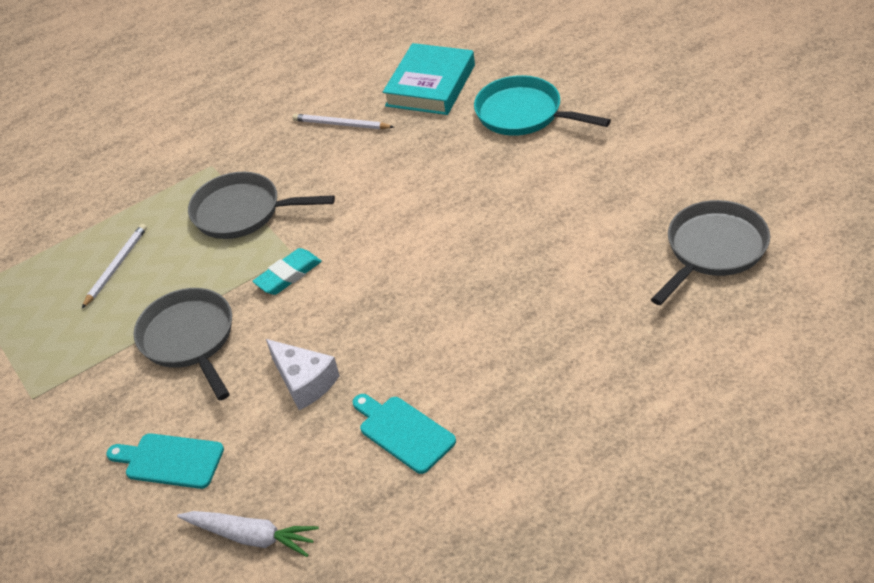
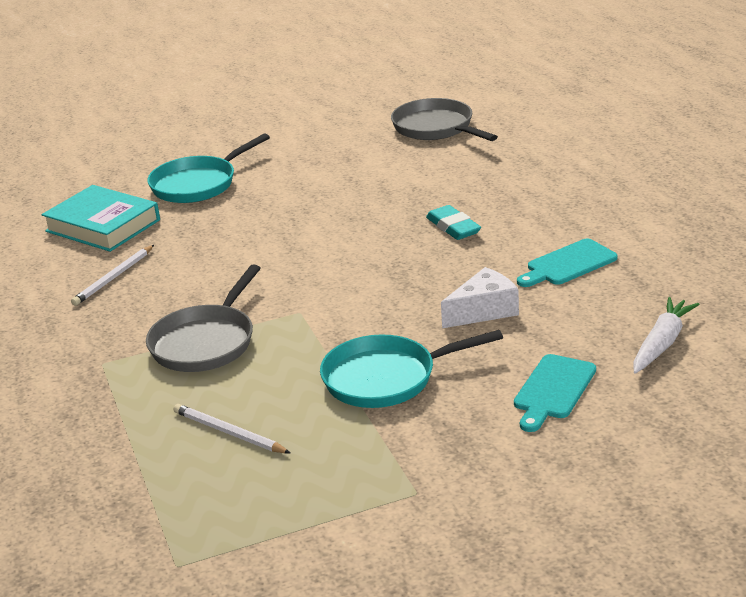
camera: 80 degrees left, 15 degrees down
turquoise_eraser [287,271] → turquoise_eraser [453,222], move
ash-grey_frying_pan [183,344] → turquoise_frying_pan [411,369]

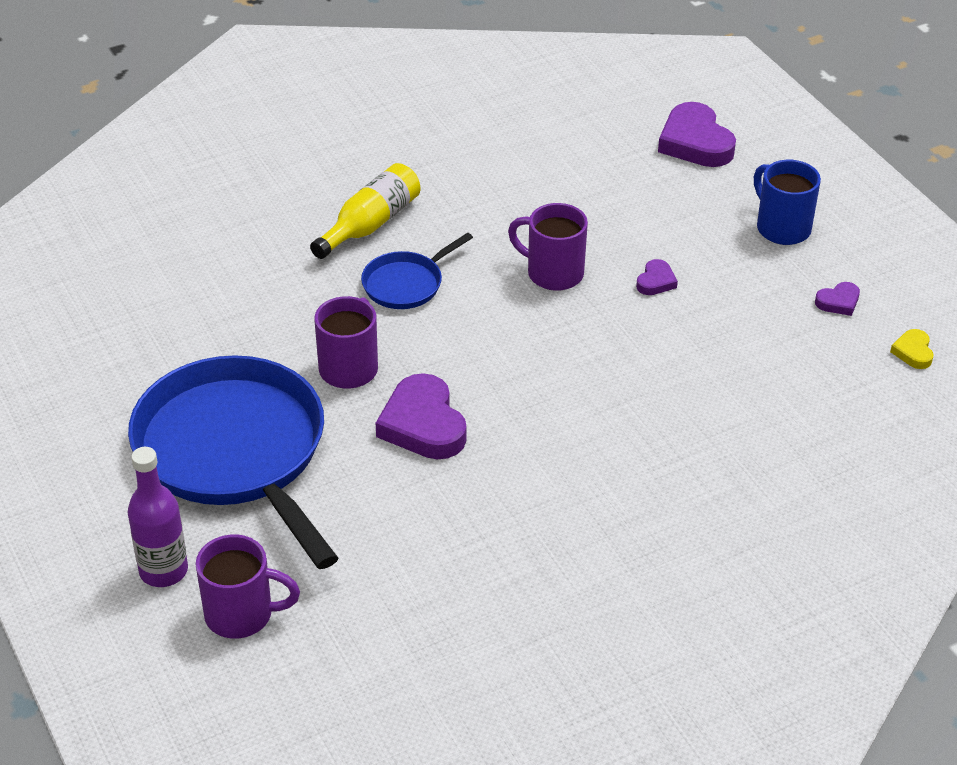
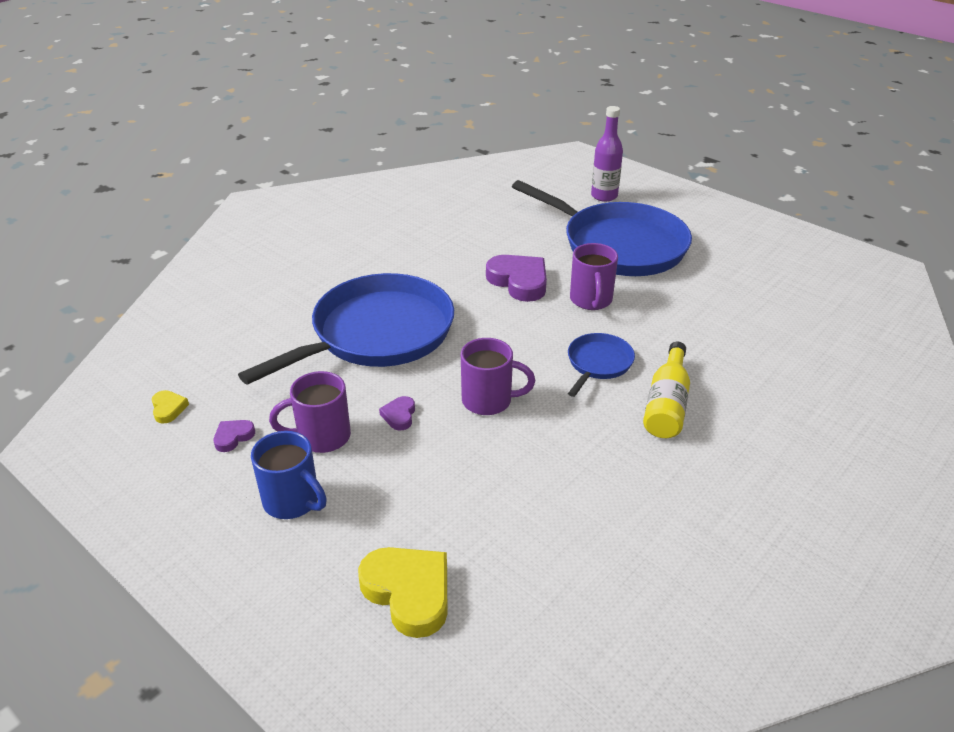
camera: 160 degrees right, 5 degrees down
- → cobalt_frying_pan [346,329]
royal_purple_coffee_mug [248,586] → royal_purple_coffee_mug [310,412], move
royal_purple_heart_shape [697,134] → bright_yellow_heart_shape [402,592]

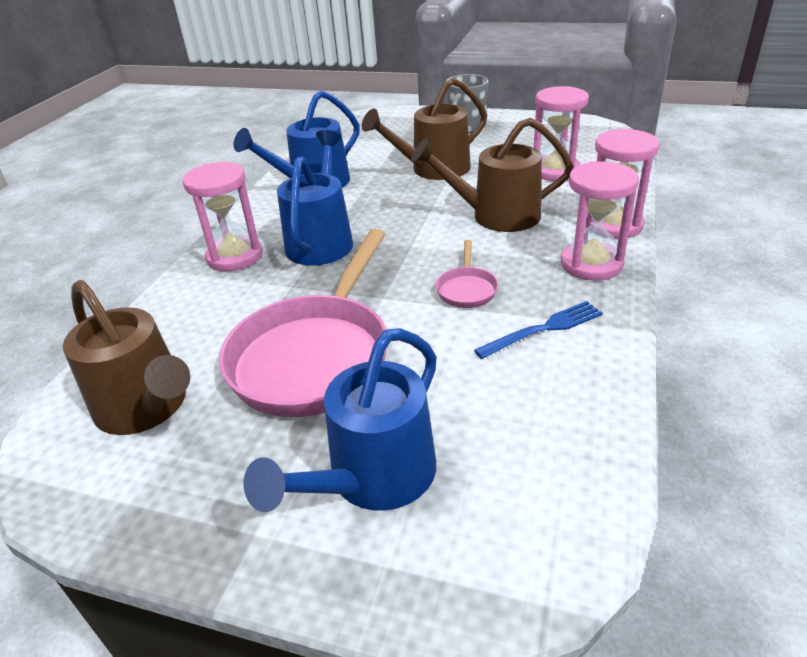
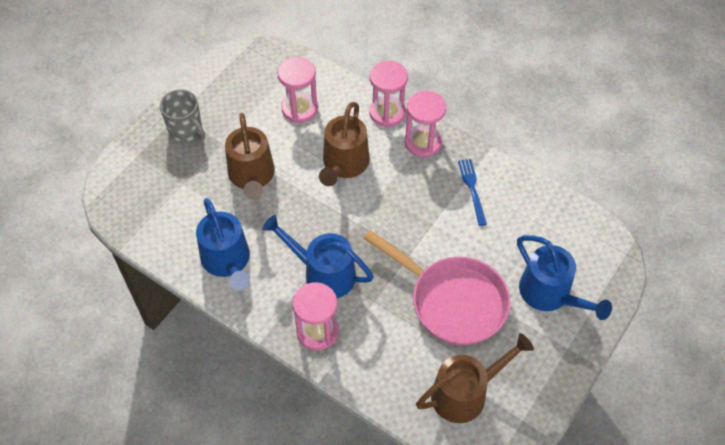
camera: 75 degrees left, 20 degrees up
rosy_frying_pan [467,274] → -

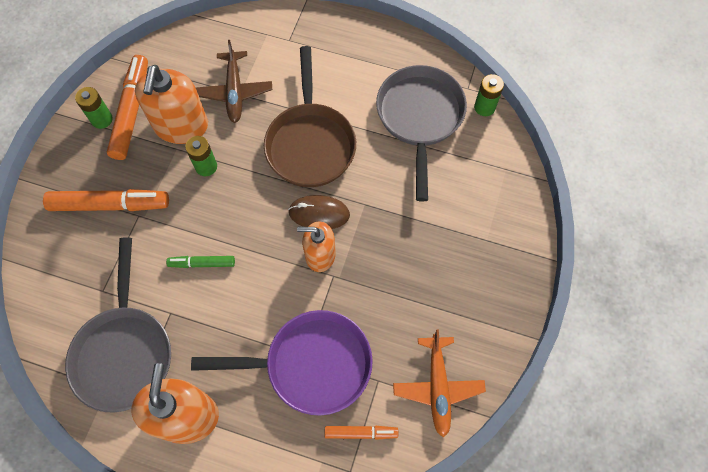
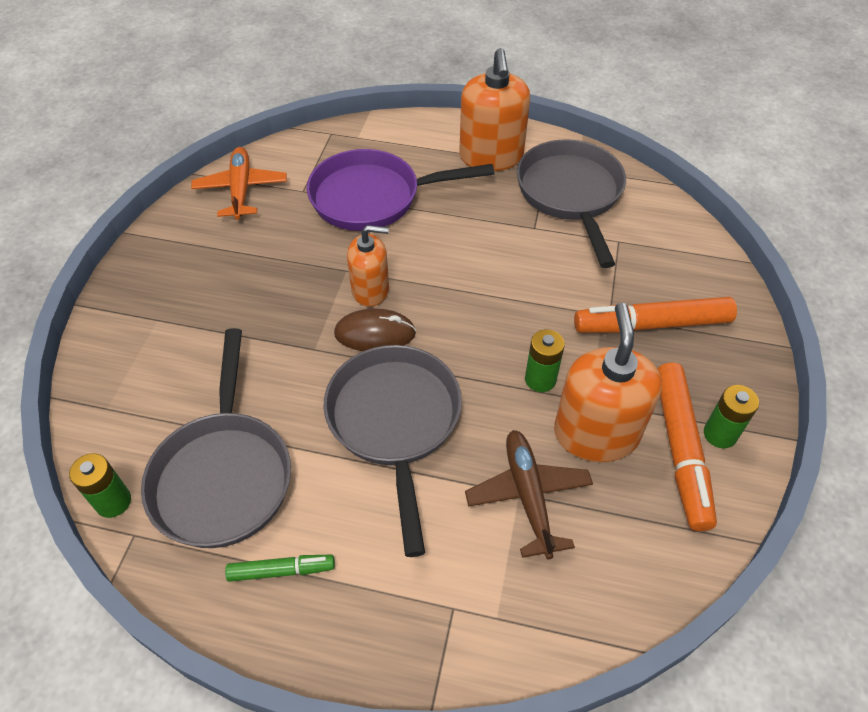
camera: 175 degrees right, 15 degrees down
orange-coloured_marker_pen [361,433] → -
emerald_marker_pen [200,262] → emerald_marker_pen [280,568], move
dark_brown_frying_pan [310,116] → ash-grey_frying_pan [393,451]

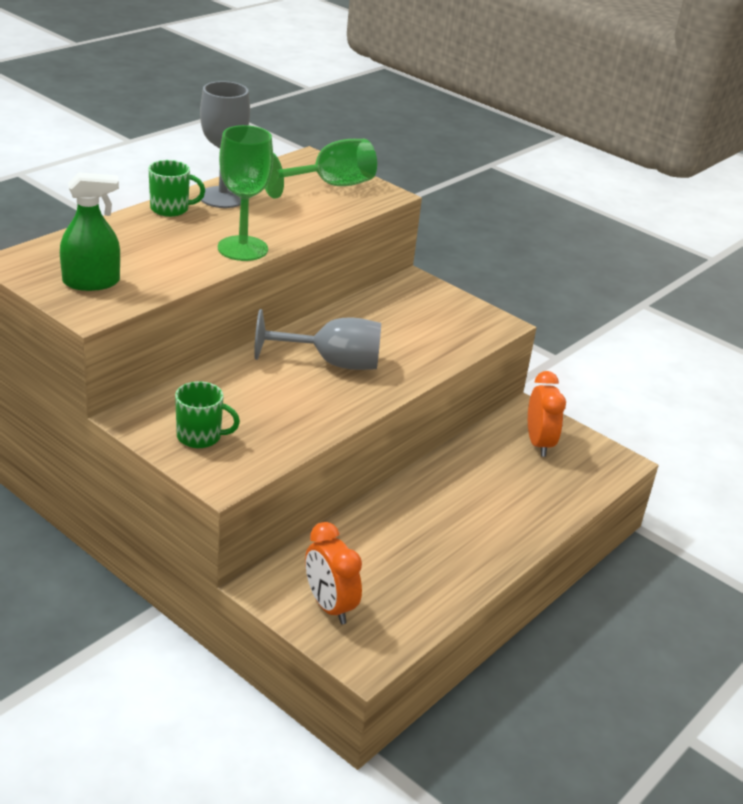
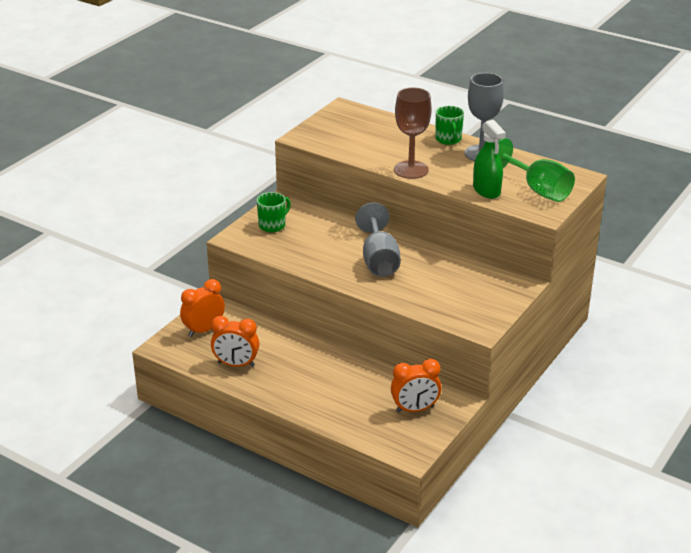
camera: 85 degrees right, 0 degrees up
- → orange-coloured_alarm_clock [235,341]
emerald_spray_cleaner [90,231] → emerald_spray_cleaner [489,159], move
emerald_wine_glass [245,193] → dark_brown_wine_glass [413,133]
emerald_coffee_mug [207,414] → emerald_coffee_mug [274,212], 135 degrees counterclockwise

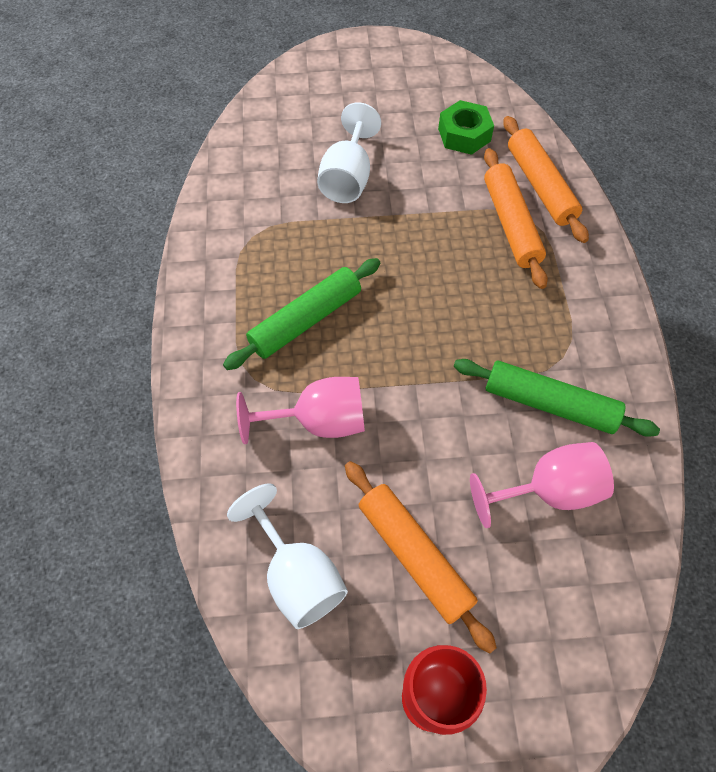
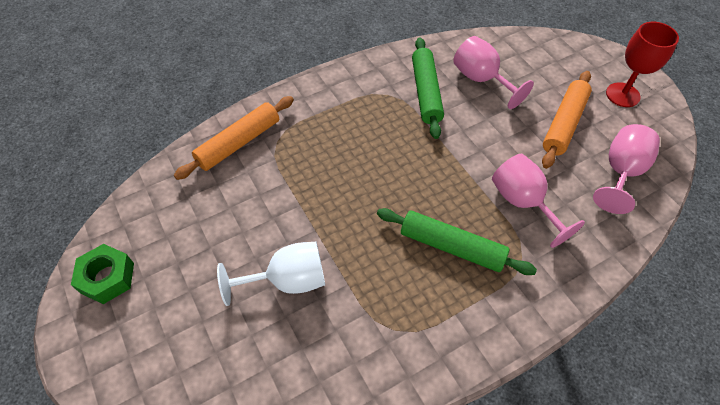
camera: 115 degrees left, 5 degrees down
orange-coloured_rolling_pin [516,218] → -
emerald_hex_nut [466,127] → emerald_hex_nut [102,274], move
pure_white_wine_glass [287,556] → rosy_wine_glass [626,169]

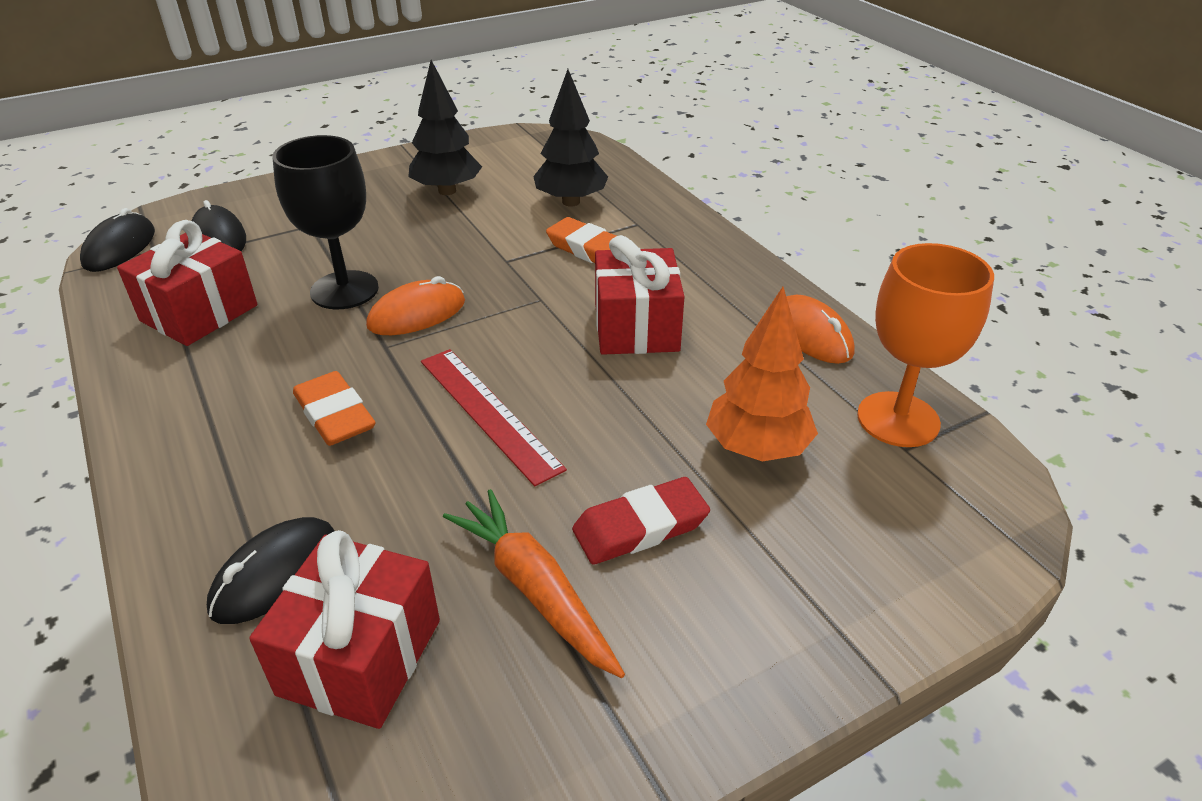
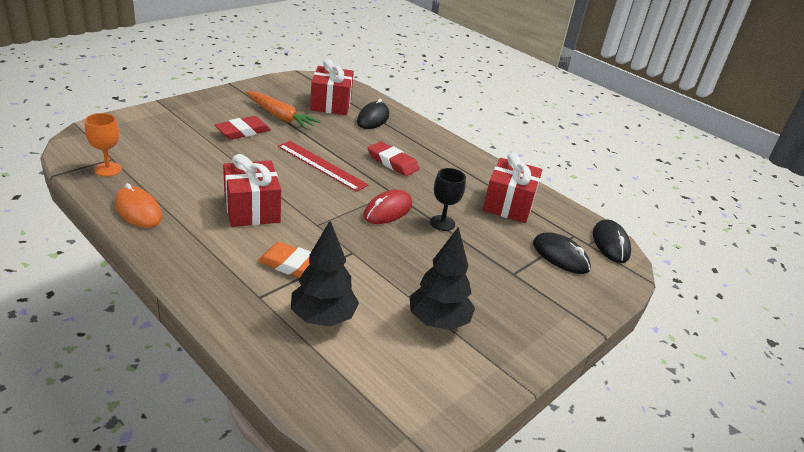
camera: 160 degrees right, 5 degrees down
orange-coloured_toy_tree [762,374] → -
orange-coloured_eraser [334,408] → red_eraser [393,158]
orange-coloured_computer_mouse [415,305] → red_computer_mouse [387,207]
ebony_wine_glass [326,222] → ebony_wine_glass [448,199], x0.61
orange-coloured_wine_glass [925,345] → orange-coloured_wine_glass [103,145], x0.61

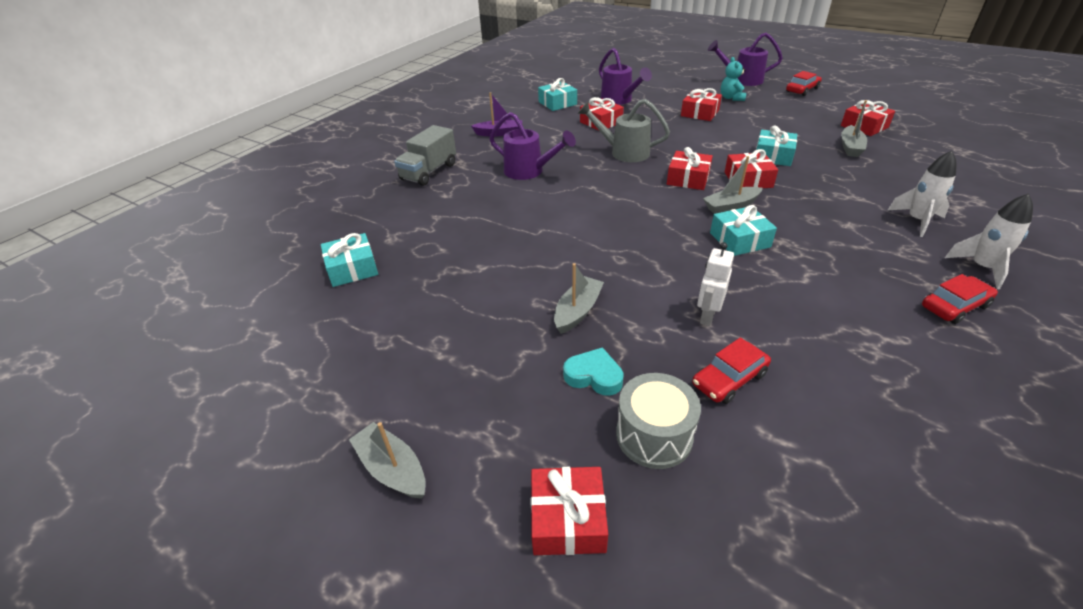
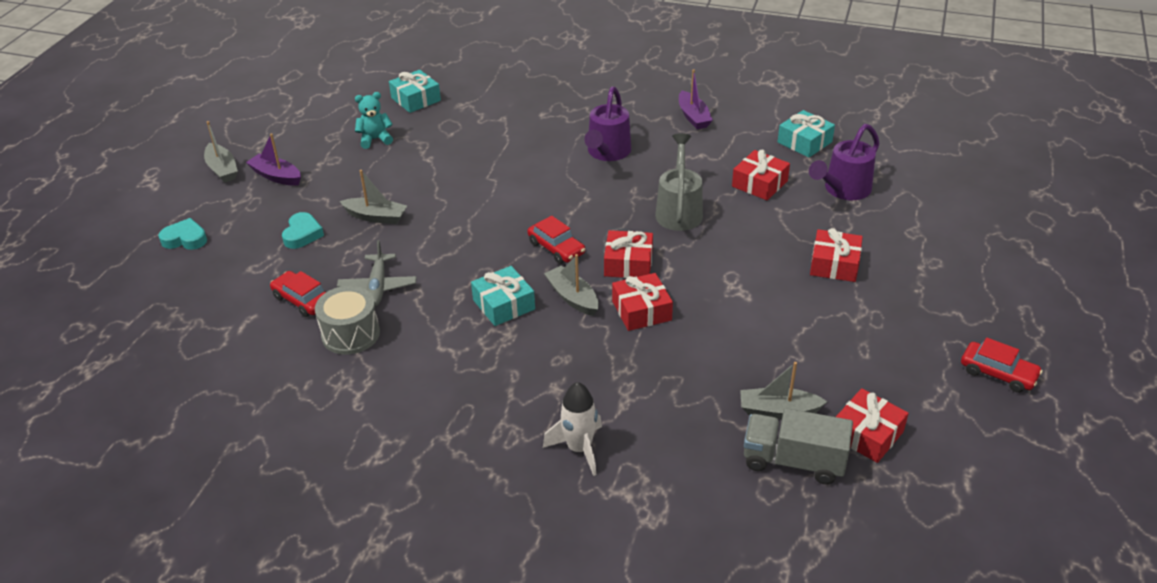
camera: 75 degrees right, 0 degrees up
royal_purple_sprinkling_can [745,59] → -
turquoise_gift [776,146] → -
pure_white_toy_rocket [989,241] → -
- → royal_purple_boat [273,159]
ash-grey_toy_truck [425,155] → ash-grey_toy_truck [798,446], move
ash-grey_toy_drum [658,421] → ash-grey_toy_drum [347,320], move
turquoise_stuffed_bear [733,79] → turquoise_stuffed_bear [374,120], move
red_automobile [960,299] → red_automobile [556,240], move
red_gift [569,511] → turquoise_heart_shape [182,234]
pure_white_robot [715,284] → ash-grey_plane [377,273]
ash-grey_boat [387,460] → ash-grey_boat [221,152], 120 degrees clockwise

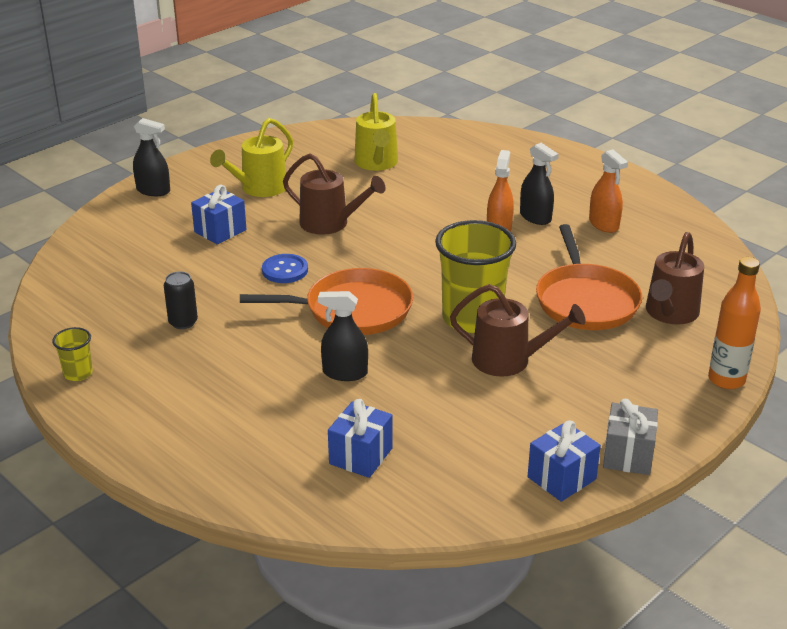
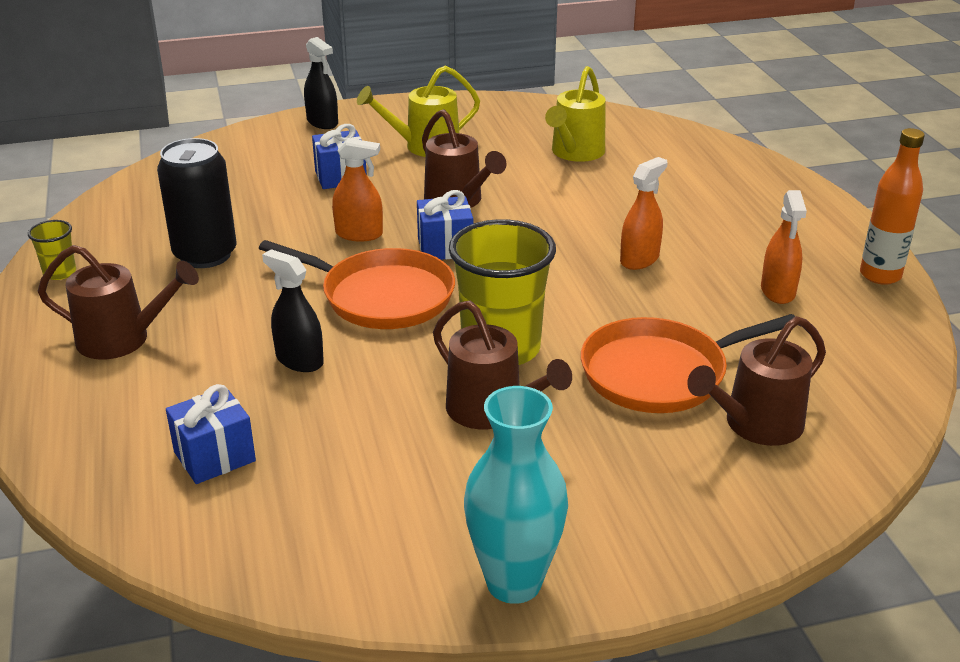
camera: 30 degrees right, 0 degrees up
ebony_spray_cleaner [539,184] → -
- → dark_brown_sprinkling_can [118,302]
cobalt_gift [564,461] → cobalt_gift [445,225], move
orange-coloured_bottle [734,323] → orange-coloured_bottle [892,206], move
cobalt_sewing_button [285,268] → orange-coloured_spray_cleaner [357,190]
ash-grey_gift [630,437] → turquoise_vase [516,495]
orange-coloured_frying_pan [589,277] → orange-coloured_frying_pan [688,363], 45 degrees clockwise
ebony_can [181,300] → ebony_can [197,203], x1.88

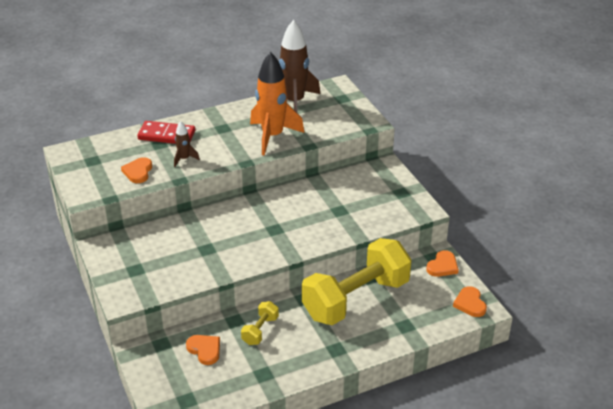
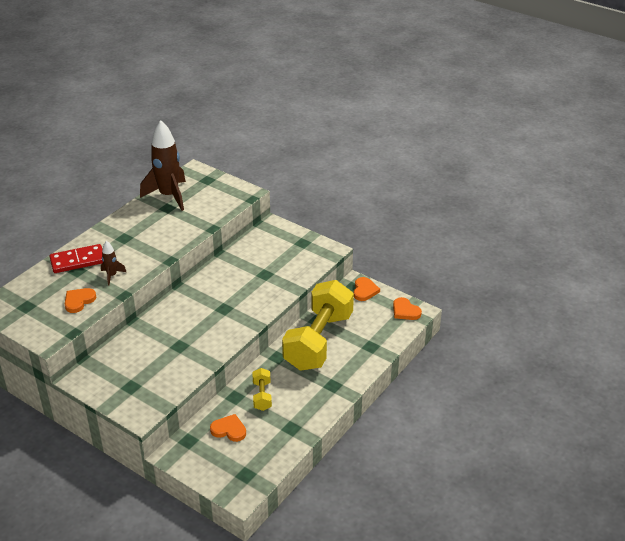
camera: 30 degrees left, 0 degrees up
orange-coloured_toy_rocket [277,104] → -
orange-coloured_heart_shape [136,170] → orange-coloured_heart_shape [80,300], 60 degrees clockwise

